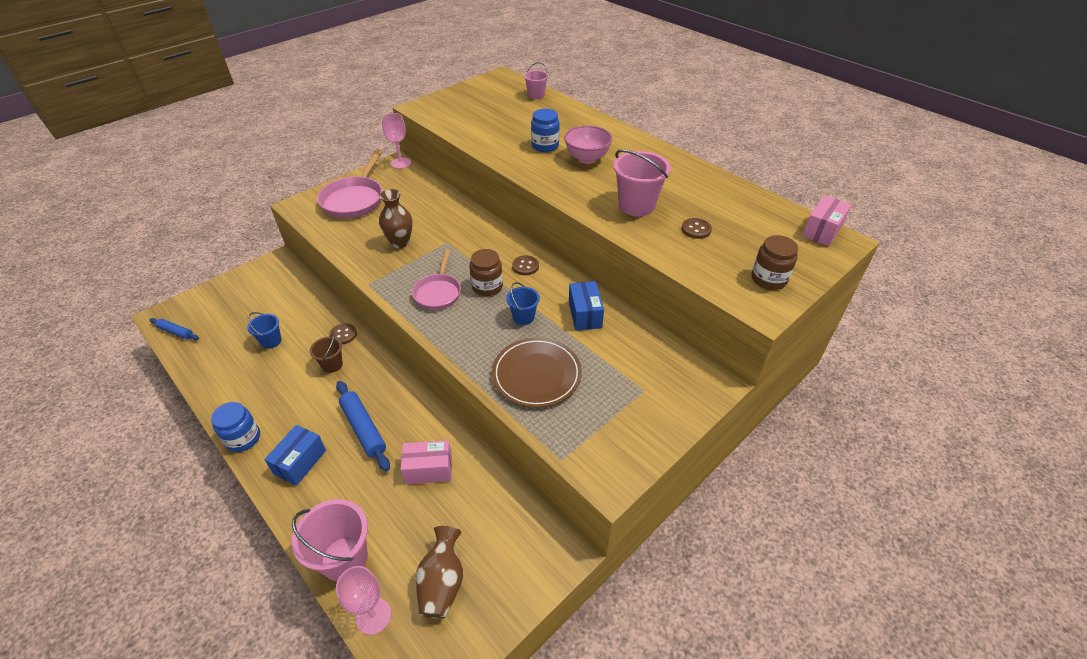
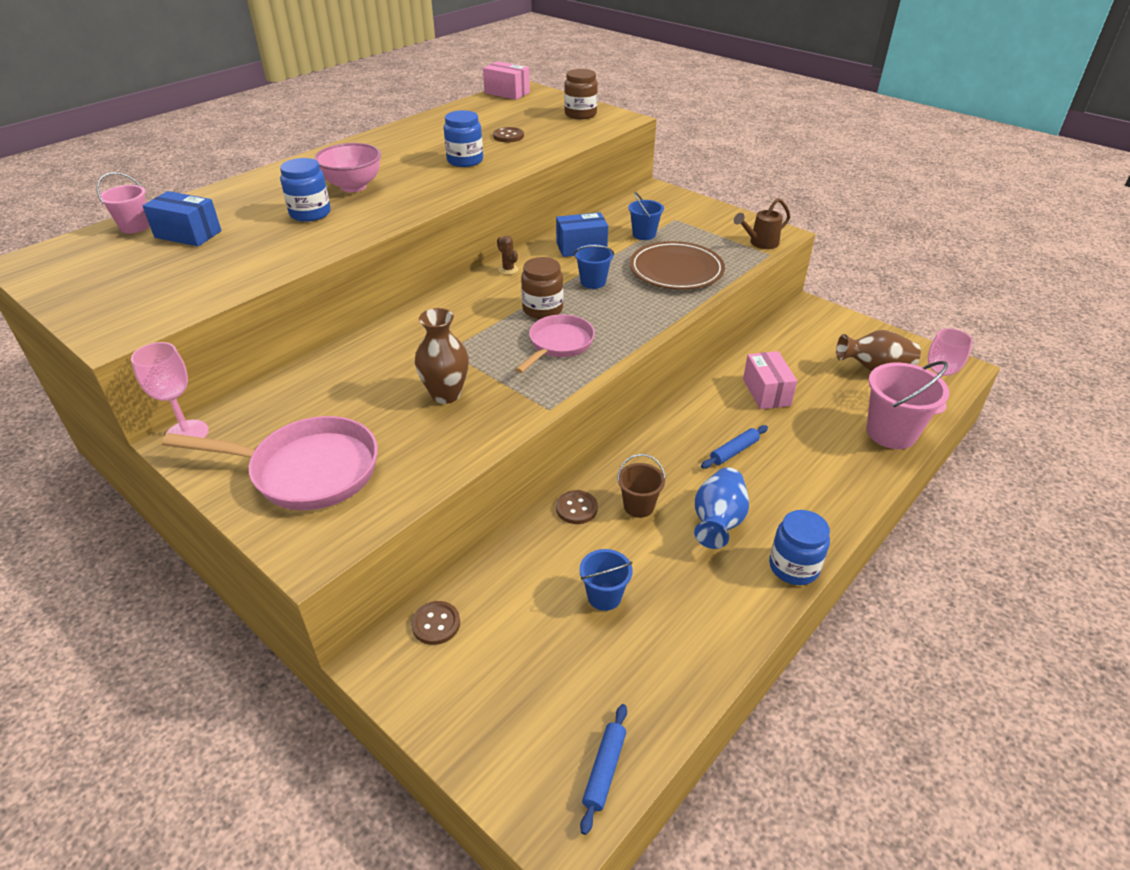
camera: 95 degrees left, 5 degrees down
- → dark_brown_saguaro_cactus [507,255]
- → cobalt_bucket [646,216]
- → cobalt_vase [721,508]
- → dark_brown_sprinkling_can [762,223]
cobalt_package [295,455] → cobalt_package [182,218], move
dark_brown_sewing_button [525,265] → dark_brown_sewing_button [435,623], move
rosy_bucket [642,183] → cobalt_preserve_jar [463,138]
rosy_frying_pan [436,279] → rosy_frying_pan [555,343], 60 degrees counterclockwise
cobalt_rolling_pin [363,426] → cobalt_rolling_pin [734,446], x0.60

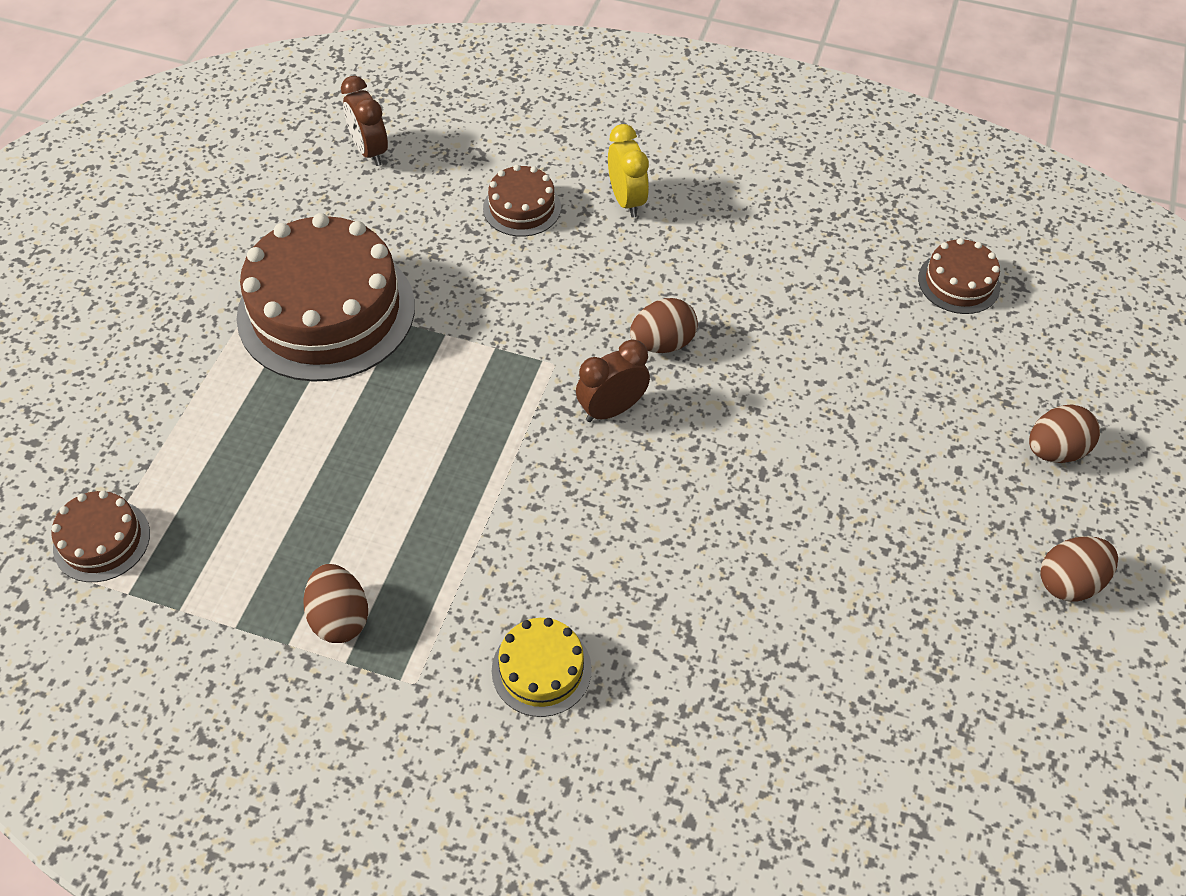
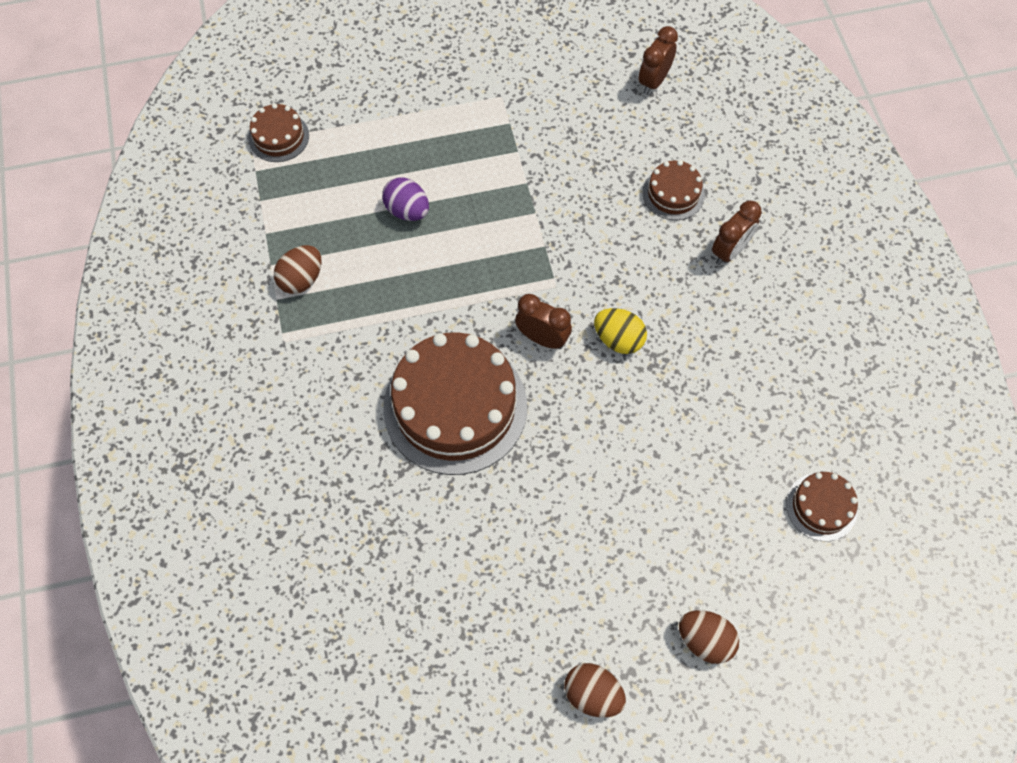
camera: 60 degrees right, 10 degrees up
bright_yellow_cake [542,667] → -
- → royal_purple_toy_egg [405,199]
dark_brown_cake [325,297] → dark_brown_cake [455,403], move
bright_yellow_alarm_clock [628,171] → dark_brown_alarm_clock [737,233]
dark_brown_toy_egg [664,325] → bright_yellow_toy_egg [620,331]

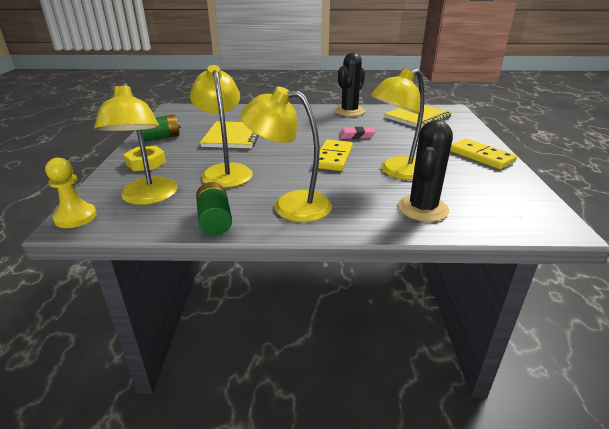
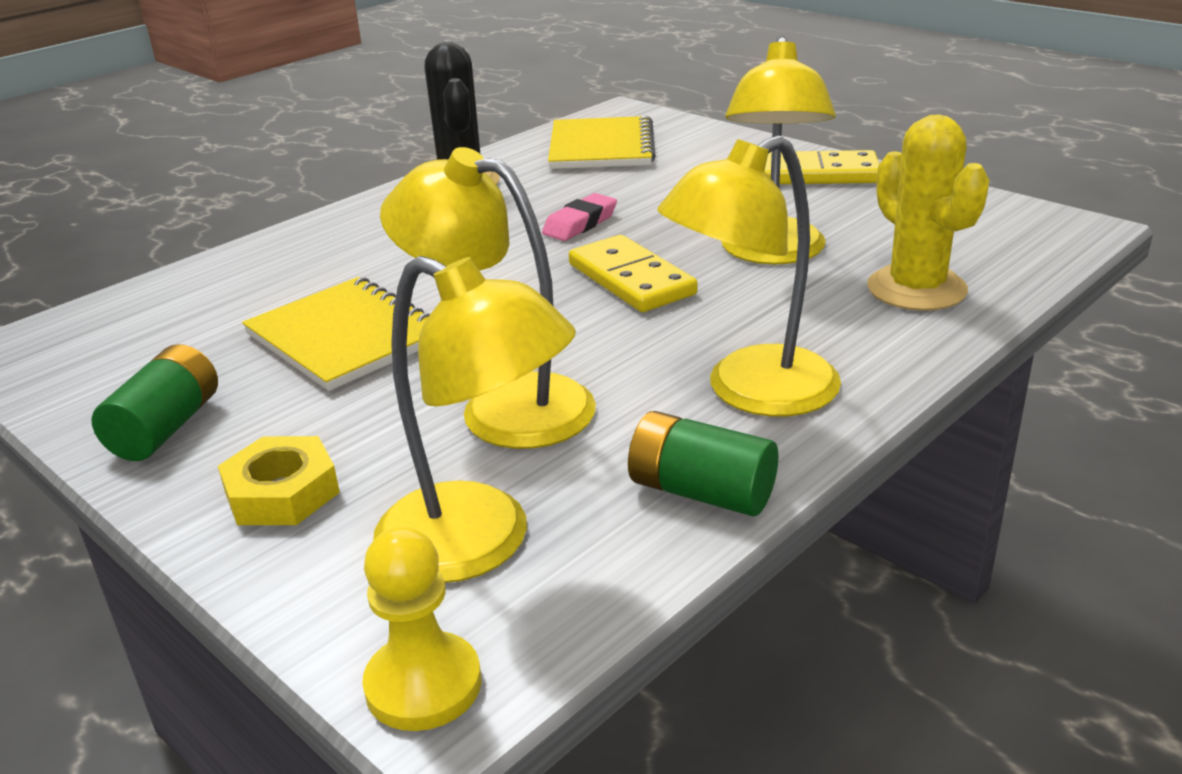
camera: 45 degrees left, 0 degrees up
ebony_saguaro_cactus [425,171] → bright_yellow_saguaro_cactus [928,212]

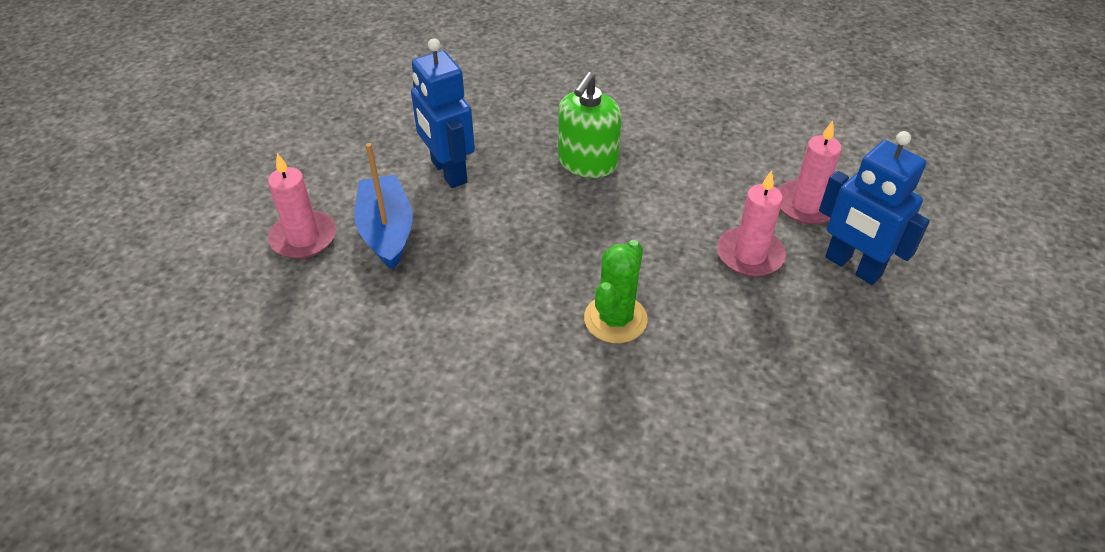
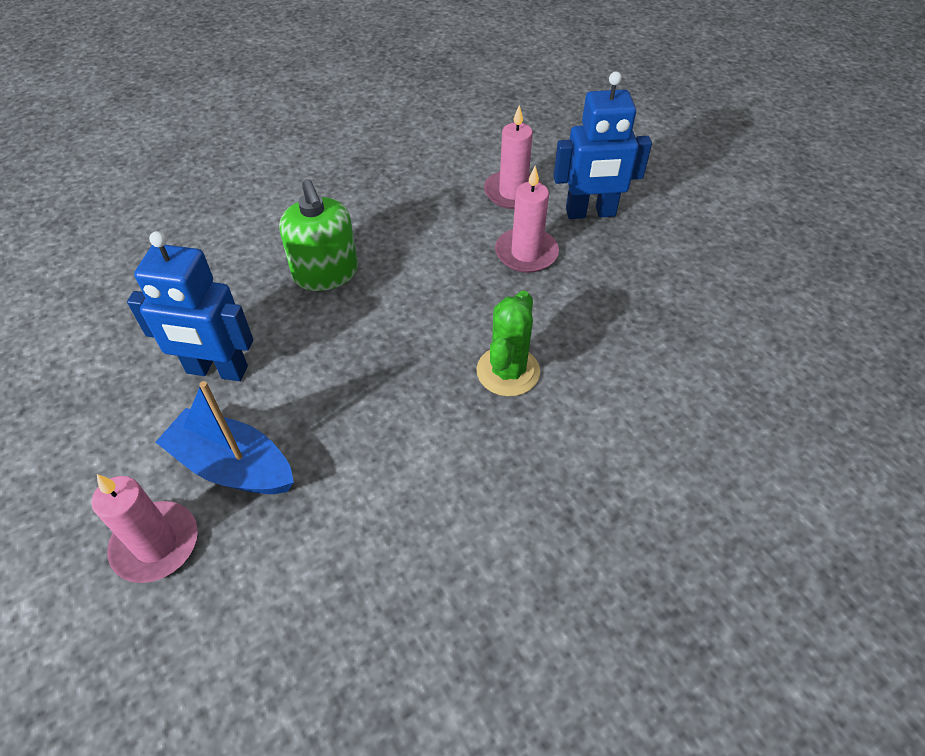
camera: 50 degrees left, 5 degrees up
emerald_saguaro_cactus [616,291] → emerald_saguaro_cactus [508,343], 45 degrees clockwise

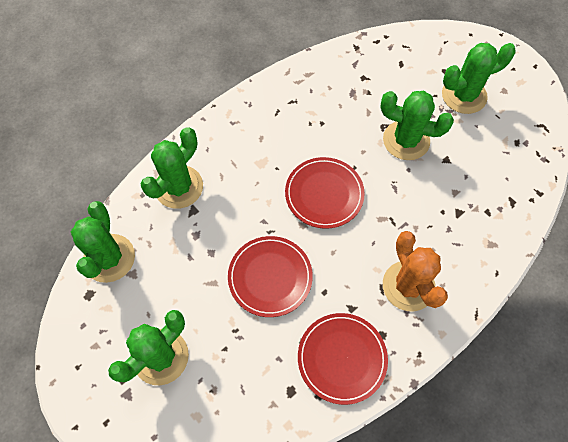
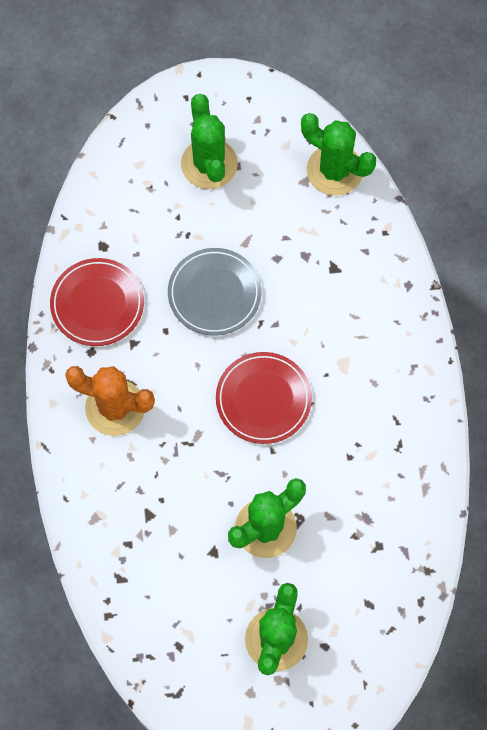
camera: 125 degrees right, 5 degrees up
emerald_saguaro_cactus [172,168] → -
red_flat_dish [270,276] → ash-grey_flat_dish [214,291]

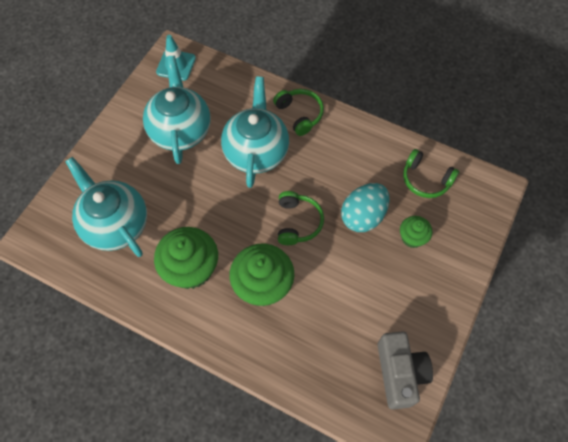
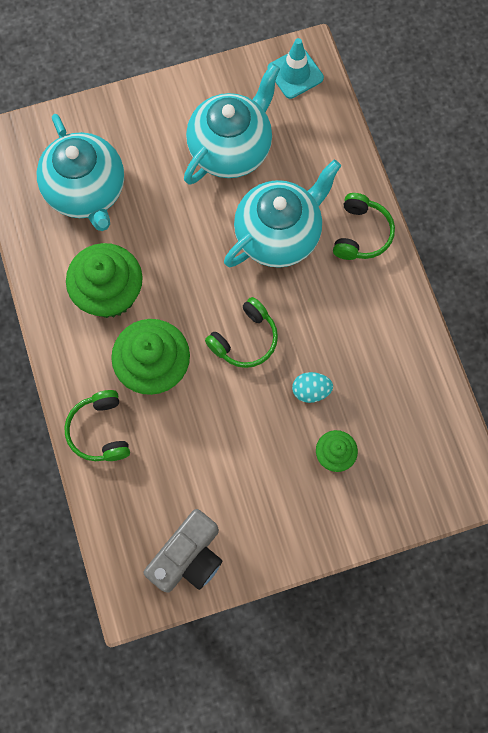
camera: 45 degrees right, 10 degrees up
emerald_over-ear_headphones [431,173] → emerald_over-ear_headphones [97,425], move
turquoise_teapot [106,207] → turquoise_teapot [80,172], 150 degrees clockwise
turquoise_toy_egg [365,207] → turquoise_toy_egg [312,387], x0.57

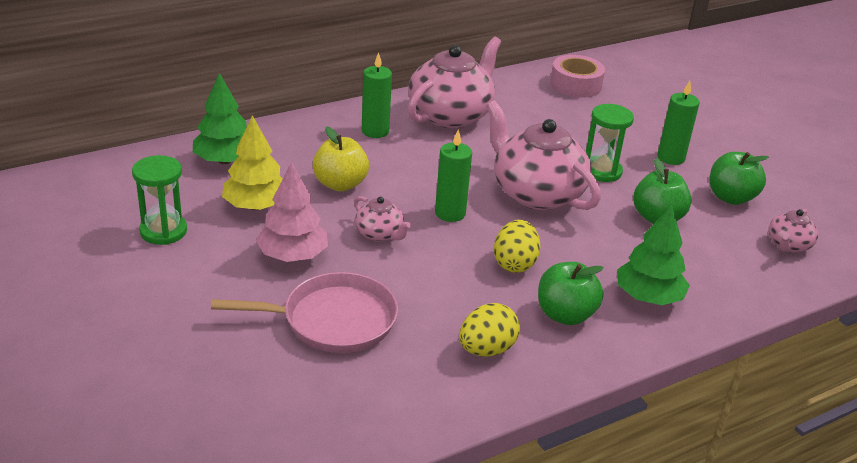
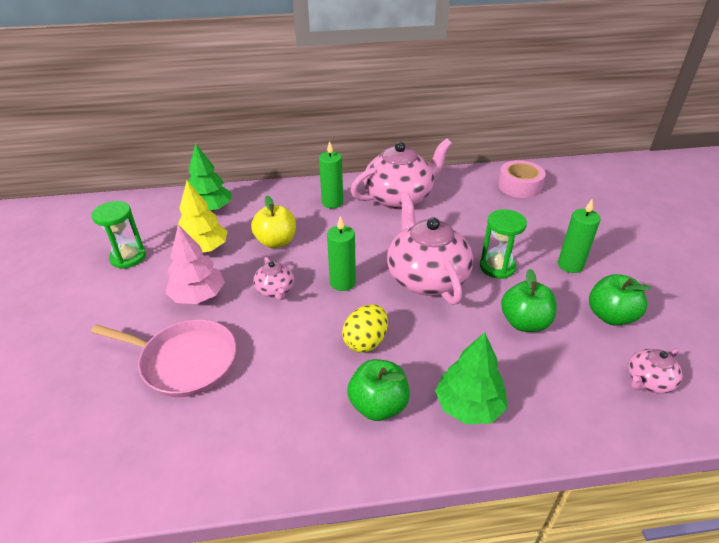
camera: 25 degrees right, 5 degrees up
bright_yellow_toy_egg [489,330] → -

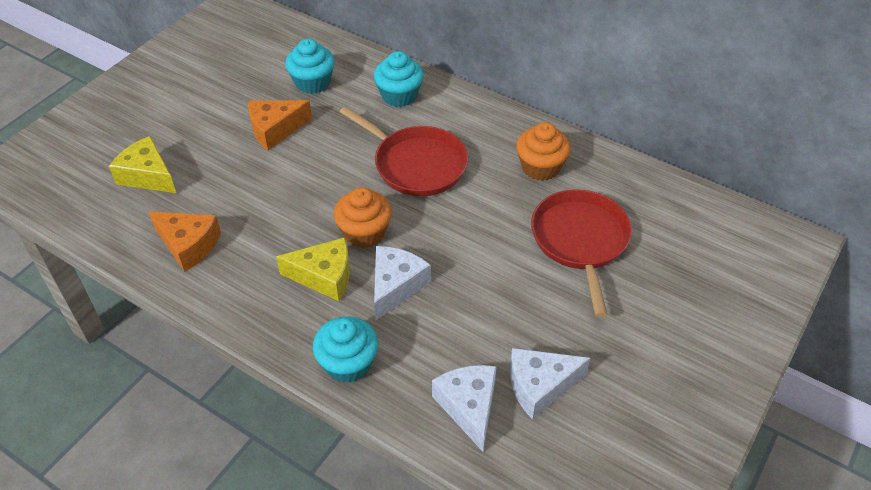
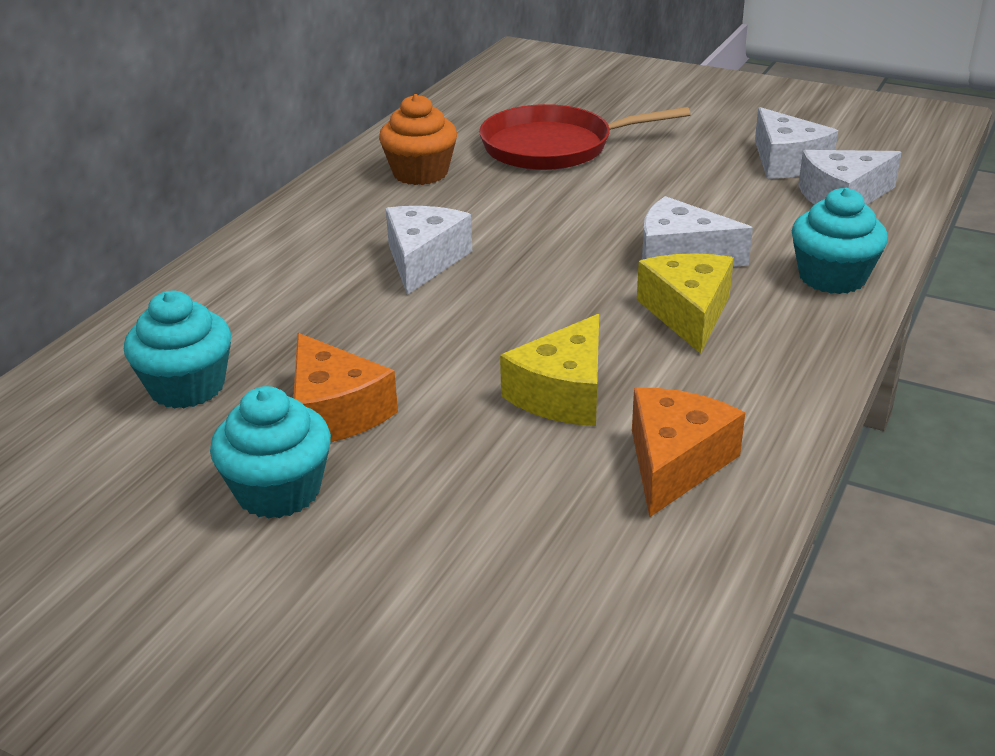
camera: 95 degrees left, 15 degrees down
orange-coloured_fairy_cake [363,217] → -
bright_yellow_piece_of_cheese [142,164] → bright_yellow_piece_of_cheese [549,370], move
turquoise_fairy_cake [399,79] → turquoise_fairy_cake [270,452], move
red_frying_pan [404,151] → pure_white_piece_of_cheese [429,250]

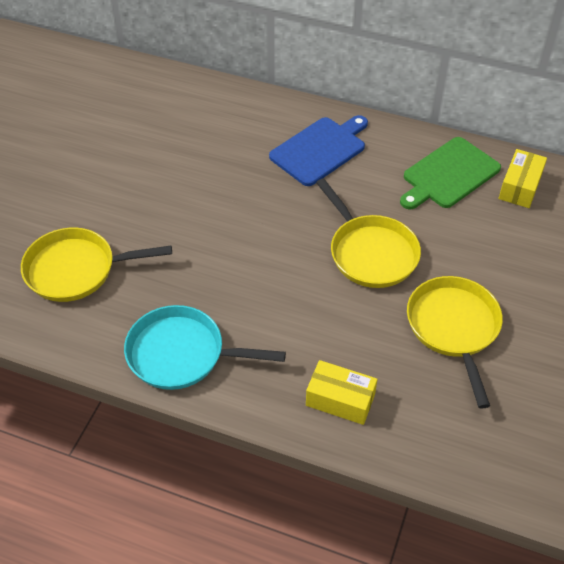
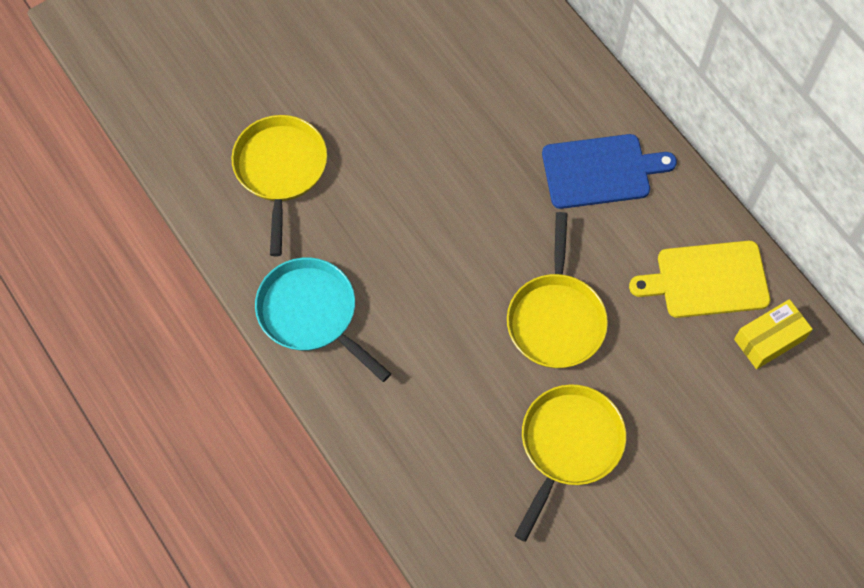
camera: 35 degrees right, 15 degrees up
bright_yellow_package [342,392] → -
emerald_chopping_board [450,173] → bright_yellow_chopping_board [699,279]
bright_yellow_frying_pan [96,265] → bright_yellow_frying_pan [279,185], 60 degrees clockwise

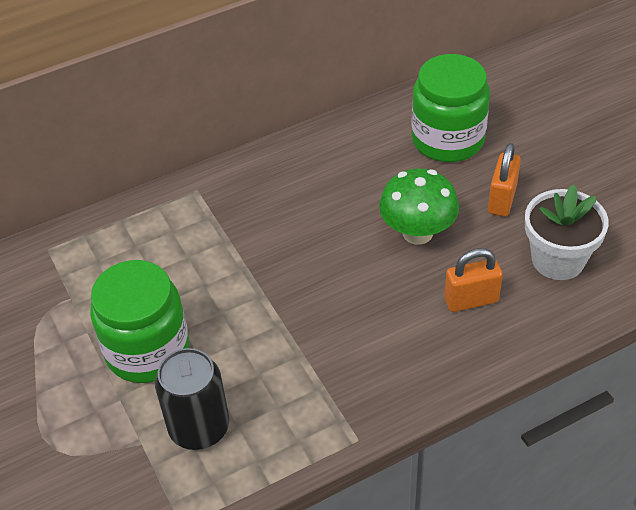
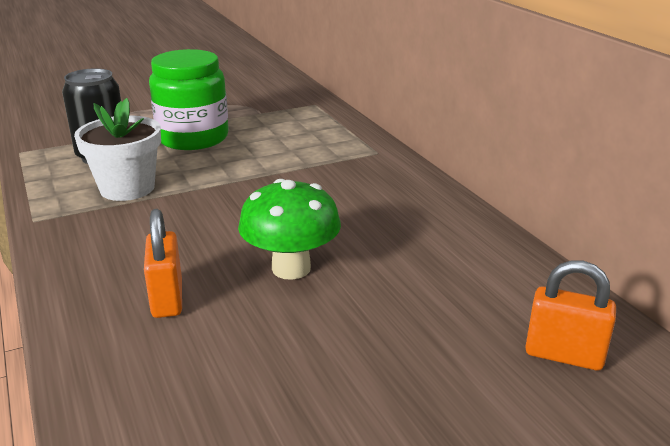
camera: 90 degrees right, 20 degrees down
emerald_preserve_jar [450,108] → -
orange-coloured_lock [504,180] → orange-coloured_lock [570,315], move
pure_white_flower_pot [567,232] → pure_white_flower_pot [117,149], move

